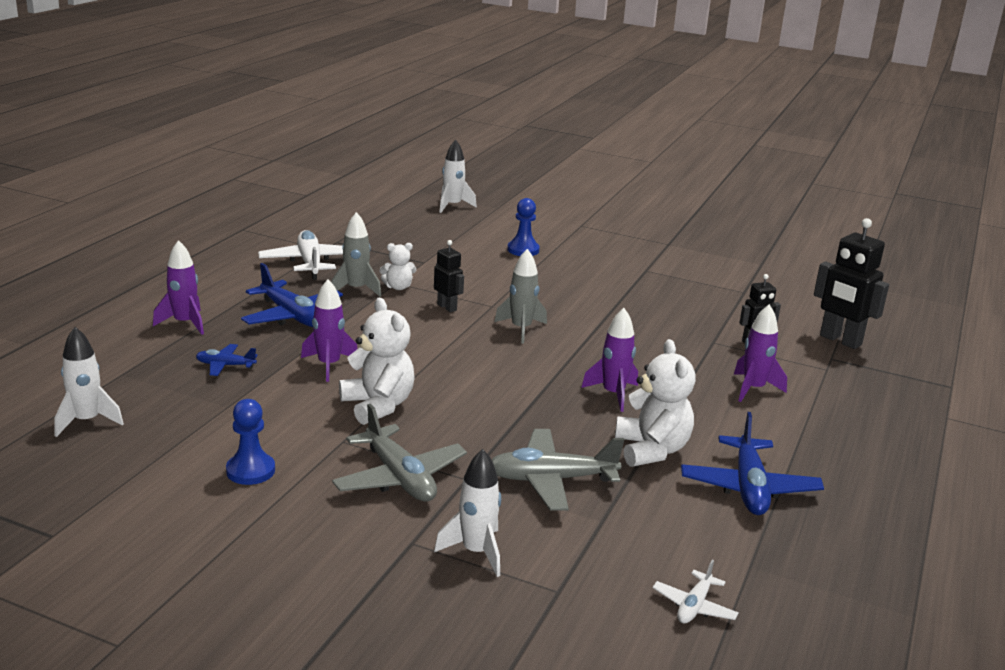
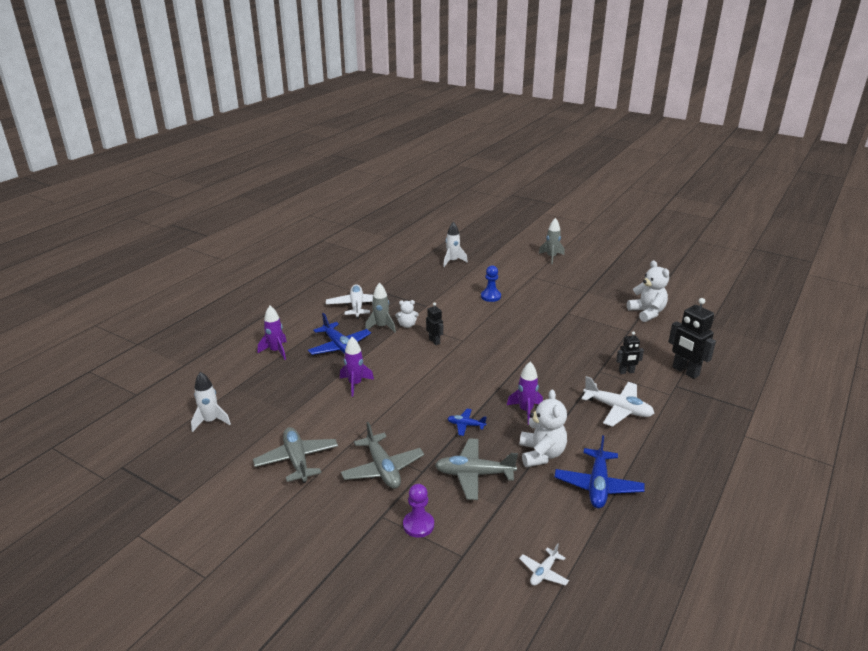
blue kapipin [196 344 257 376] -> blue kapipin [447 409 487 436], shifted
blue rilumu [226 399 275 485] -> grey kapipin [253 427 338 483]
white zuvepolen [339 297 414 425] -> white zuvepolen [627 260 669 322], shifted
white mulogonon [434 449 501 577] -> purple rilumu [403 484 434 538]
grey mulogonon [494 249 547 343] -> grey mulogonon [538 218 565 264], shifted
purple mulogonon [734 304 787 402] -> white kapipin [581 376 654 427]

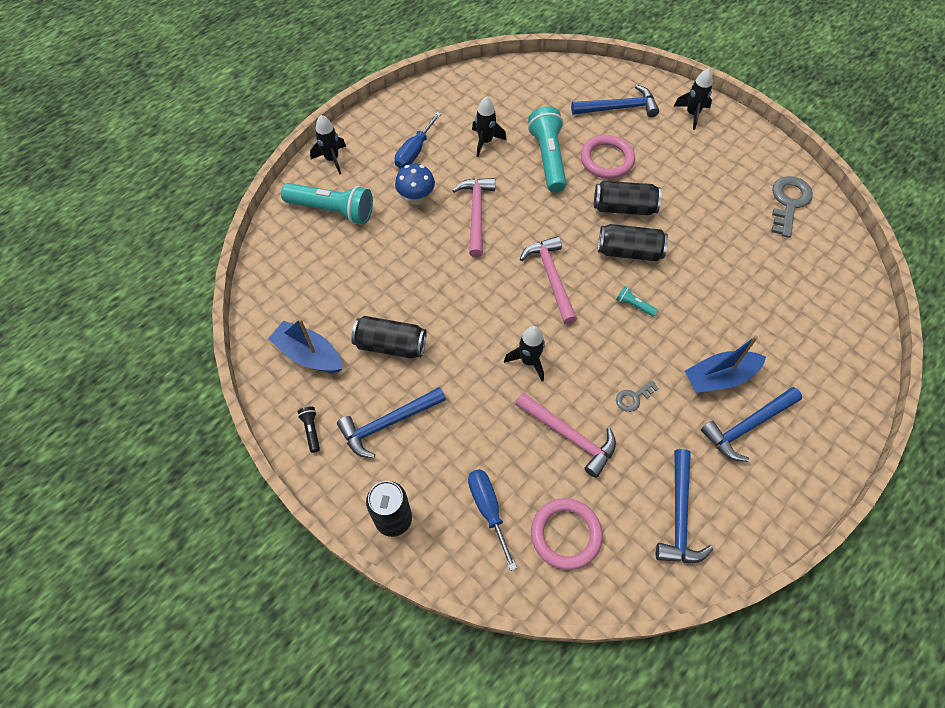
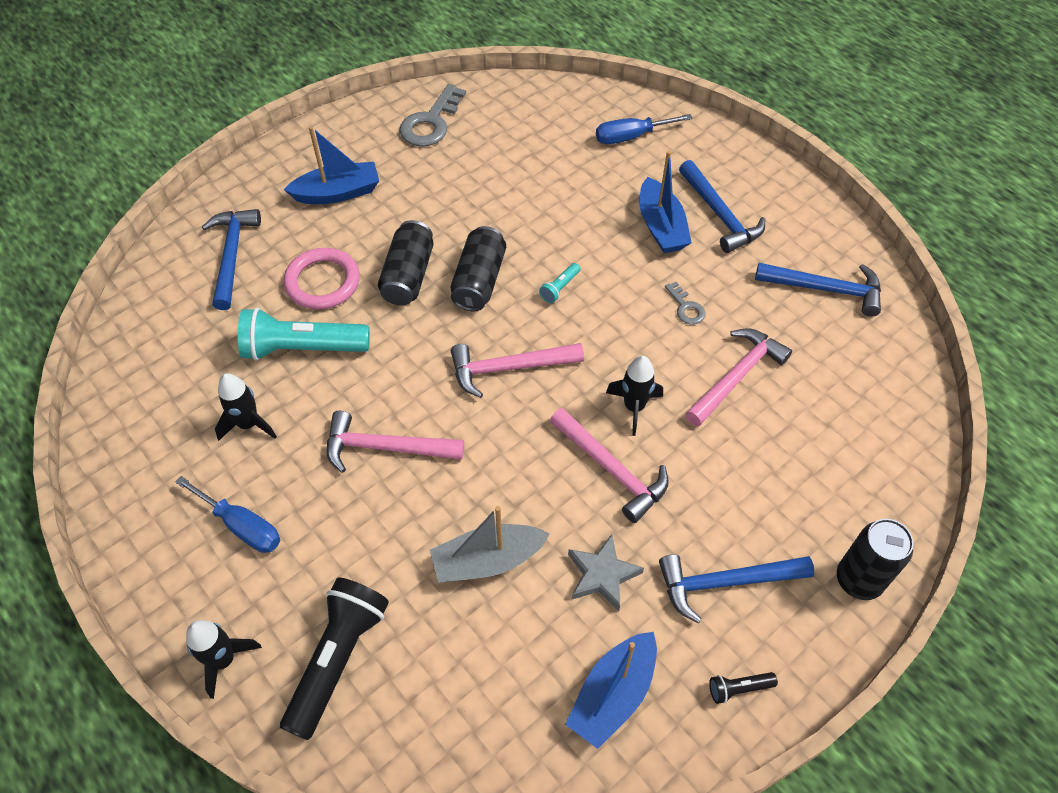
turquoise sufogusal [281 183 373 224] -> black sufogusal [280 578 389 740]
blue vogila [337 387 446 458] -> blue vogila [659 554 814 623], 105 degrees clockwise
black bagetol [351 316 427 359] -> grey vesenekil [568 534 644 611]
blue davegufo [395 164 435 205] -> none
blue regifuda [468 469 517 571] -> blue regifuda [596 114 693 144], shifted
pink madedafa [531 498 603 570] -> none
black mulogonon [673 68 713 130] -> none
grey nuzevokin [771 176 813 238] -> grey nuzevokin [399 84 466 147], 90 degrees counterclockwise
none -> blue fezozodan [284 126 379 204]
none -> grey fezozodan [430 506 550 583]
none -> pink vogila [550 408 669 523]

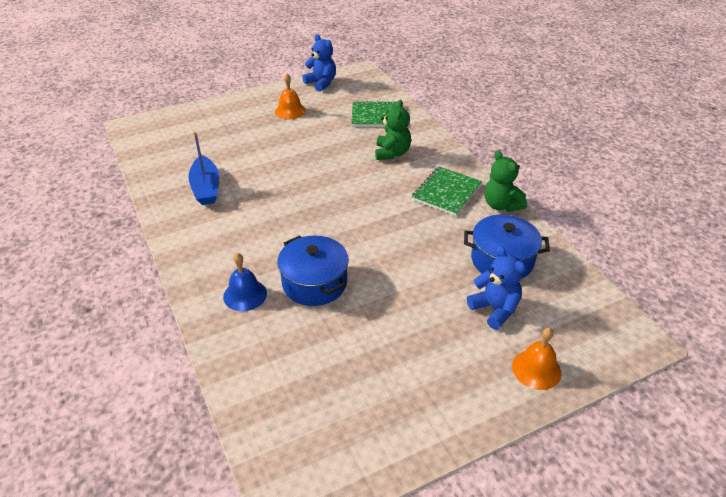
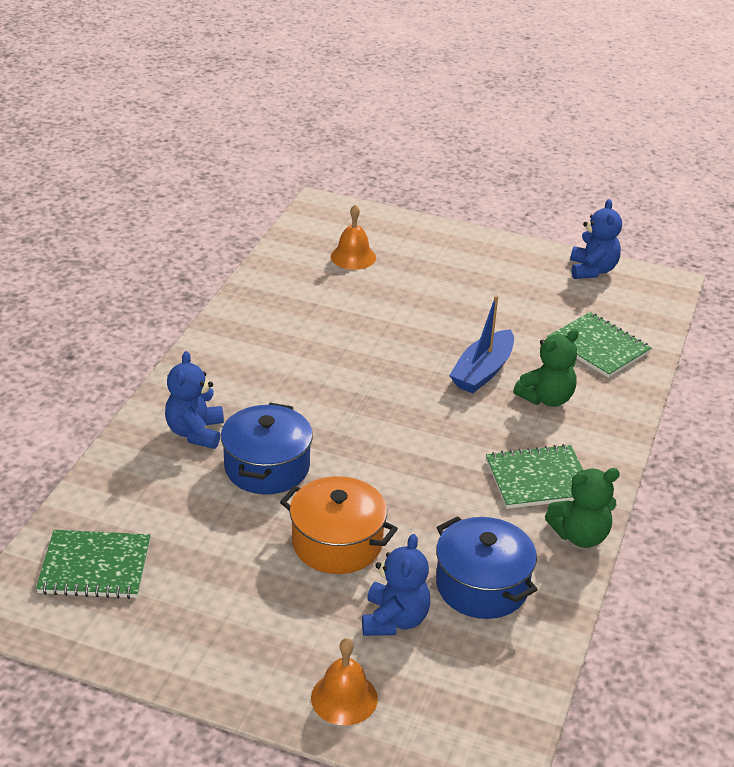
blue fezozodan [188 132 219 205] -> blue fezozodan [449 295 514 393], shifted
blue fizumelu [223 253 267 311] -> blue zuvepolen [165 351 224 449]
orange fizumelu [275 74 306 119] -> orange fizumelu [331 205 376 270], shifted
green zuvepolen [484 151 527 212] -> green zuvepolen [545 468 620 548], 120 degrees counterclockwise
none -> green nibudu [36 530 151 599]
none -> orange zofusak [280 476 398 574]

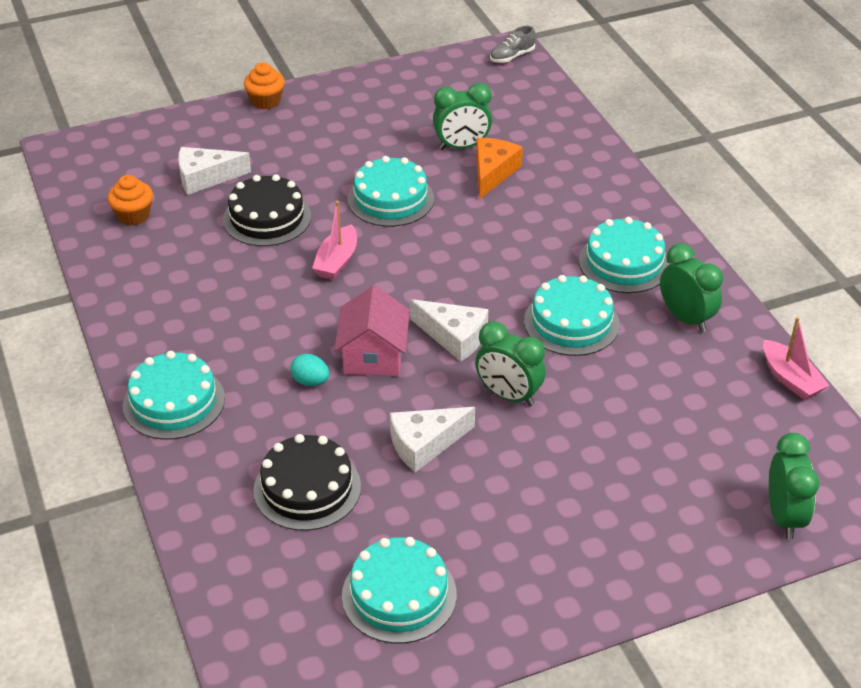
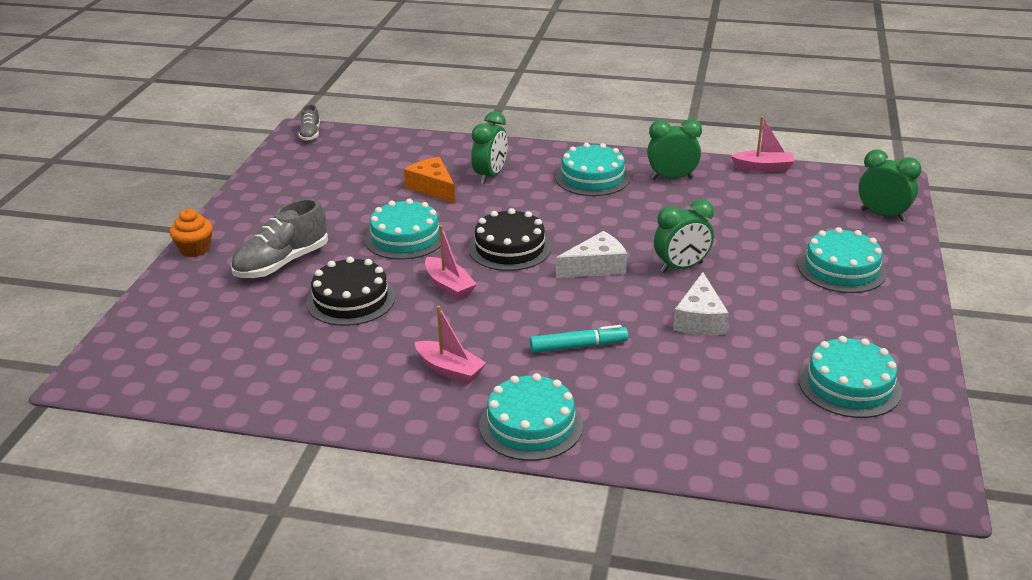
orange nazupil [107 175 153 225] -> none
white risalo [178 147 251 195] -> none
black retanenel [253 434 361 531] -> black retanenel [469 208 551 271], shifted
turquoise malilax [290 354 330 386] -> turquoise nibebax [530 325 628 353]
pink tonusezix [334 285 410 376] -> none
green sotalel [433 83 492 150] -> green sotalel [471 111 508 184], shifted
turquoise retanenel [524 275 620 356] -> turquoise retanenel [798 227 887 293], shifted
none -> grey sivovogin [231 198 328 278]
none -> pink fezozodan [415 306 486 384]

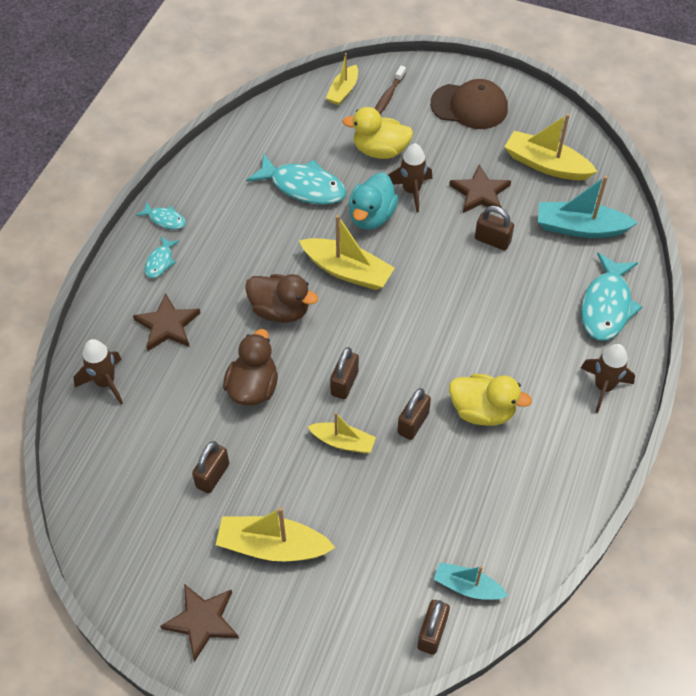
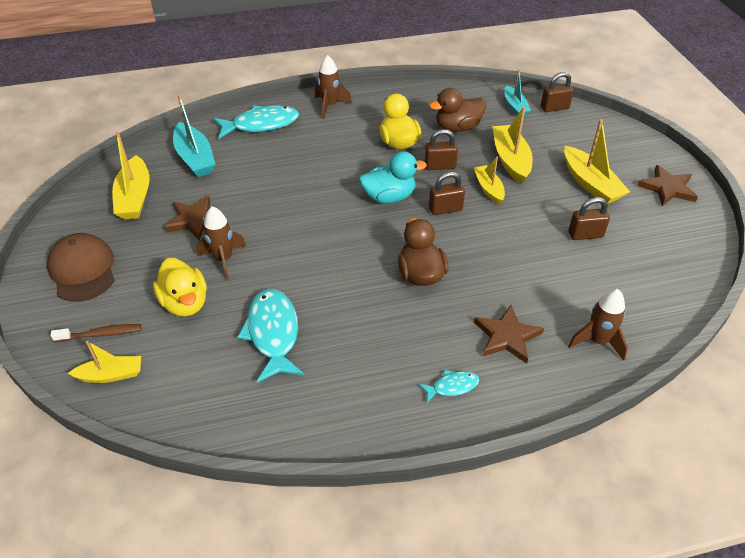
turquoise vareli [136 202 186 229] -> none
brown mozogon [223 329 278 406] -> brown mozogon [429 88 486 132], shifted
yellow fezozodan [299 215 395 290] -> yellow fezozodan [492 107 533 184], shifted
turquoise mozogon [349 172 398 229] -> turquoise mozogon [359 151 427 204], shifted
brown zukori [475 206 514 250] -> none

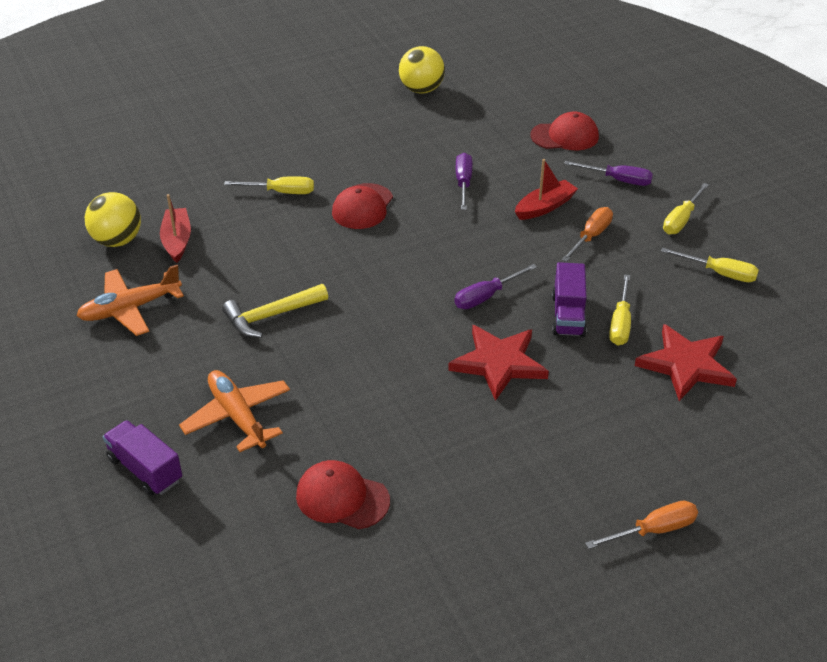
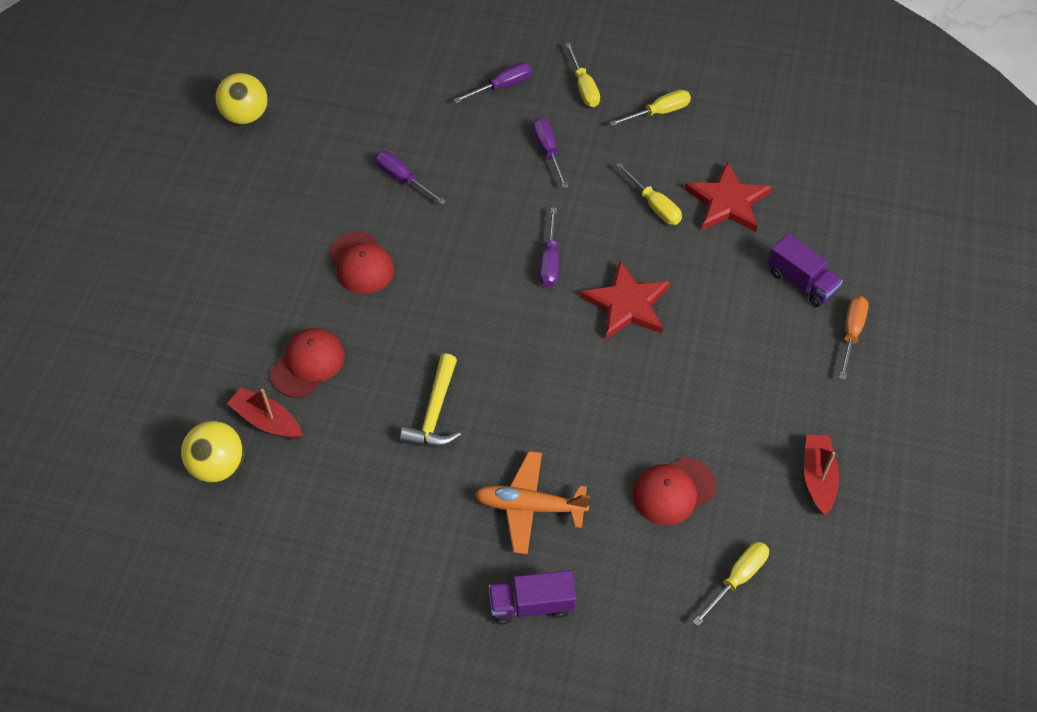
orange kapipin [76 265 184 336] -> none
yellow regifuda [224 176 314 194] -> yellow regifuda [693 542 769 626], shifted
red fezozodan [515 159 578 220] -> red fezozodan [804 435 839 515], shifted
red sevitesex [530 112 599 150] -> red sevitesex [271 328 345 398], shifted
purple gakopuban [552 262 587 337] -> purple gakopuban [767 234 843 307], shifted
orange regifuda [562 207 613 262] -> purple regifuda [533 118 569 188]

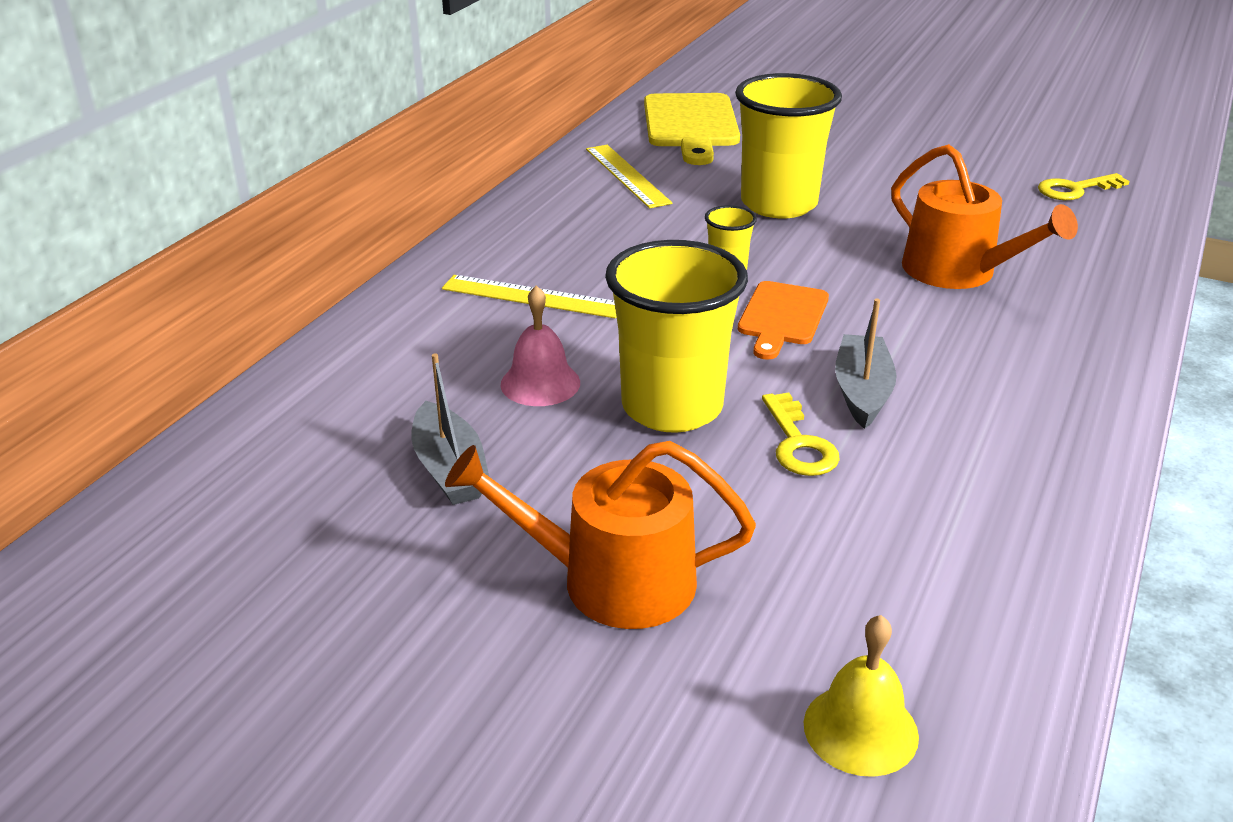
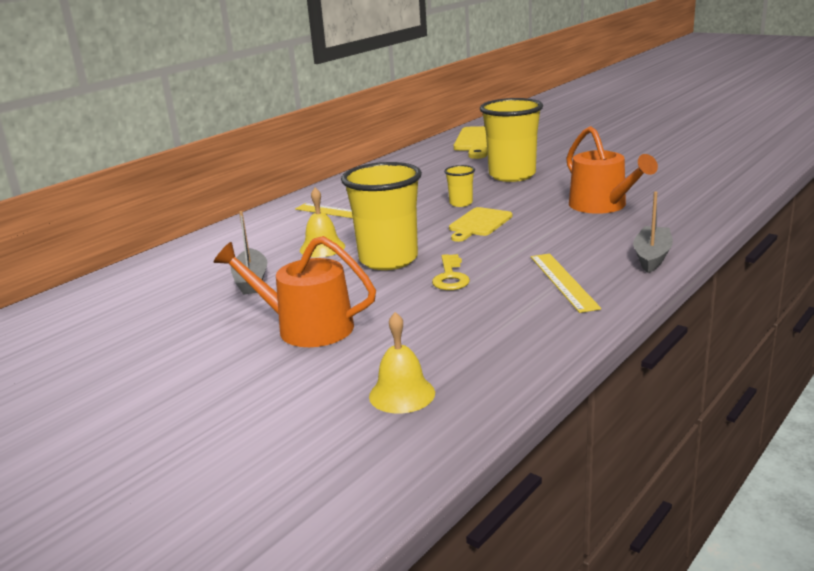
pink fizumelu [500 286 580 406] -> yellow fizumelu [300 188 345 257]
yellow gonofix [586 145 672 208] -> yellow gonofix [531 253 601 313], shifted
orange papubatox [738 281 829 360] -> yellow papubatox [449 207 513 242]
grey fezozodan [835 299 897 429] -> grey fezozodan [633 192 673 273], shifted
yellow nuzevokin [1038 173 1130 200] -> none

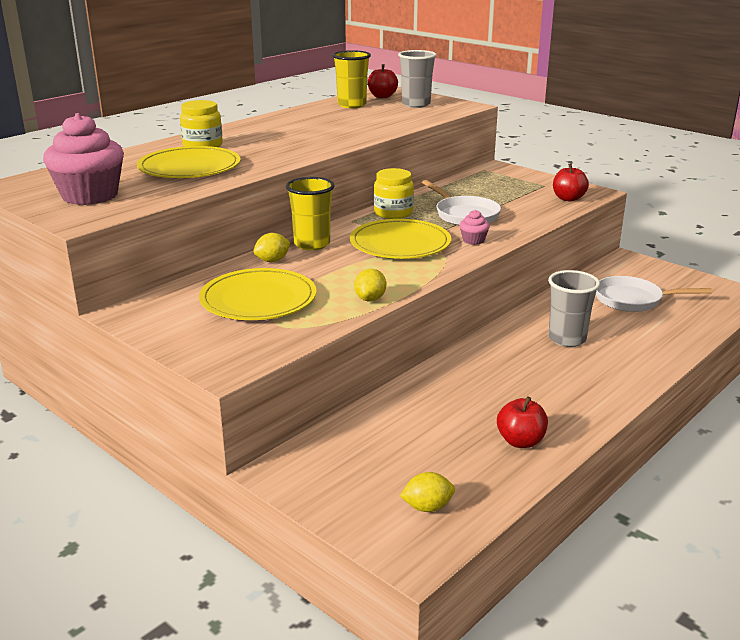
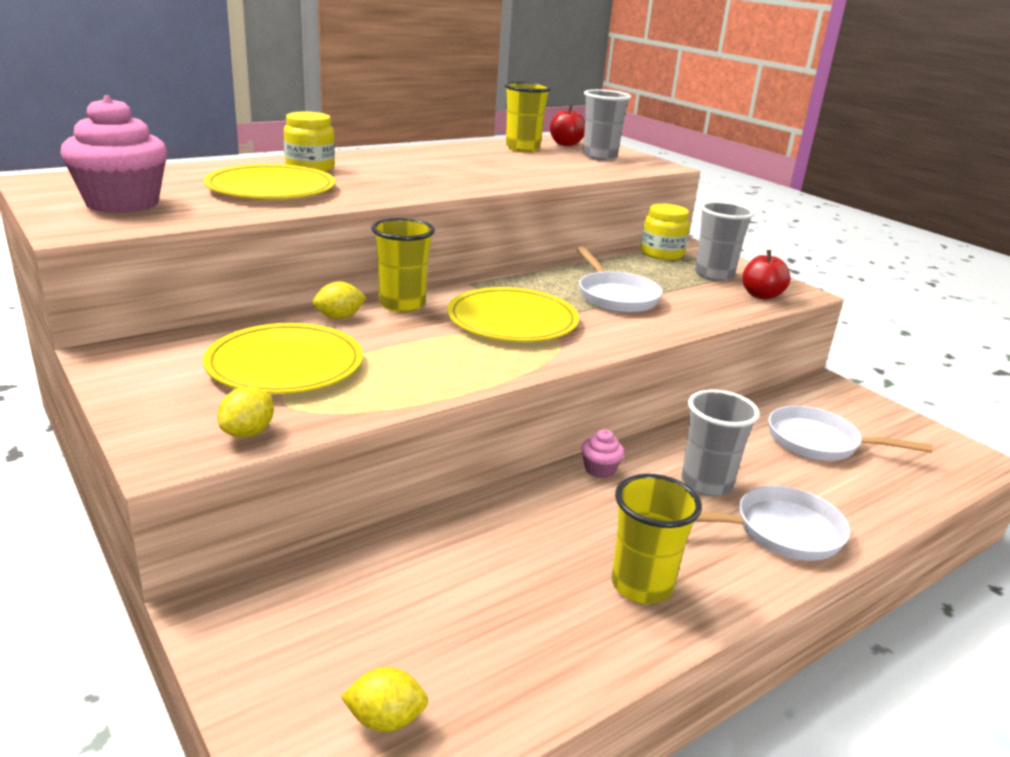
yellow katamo [354 269 386 301] -> yellow katamo [218 386 274 438], shifted
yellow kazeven [374 168 414 219] -> yellow kazeven [641 203 690 260], shifted
pink nazupil [459 210 490 245] -> pink nazupil [581 429 624 478], shifted
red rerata [497 396 548 448] -> none
none -> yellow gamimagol [611 474 702 604]
none -> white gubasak [694 486 850 561]
none -> grey gamimagol [695 201 755 281]

